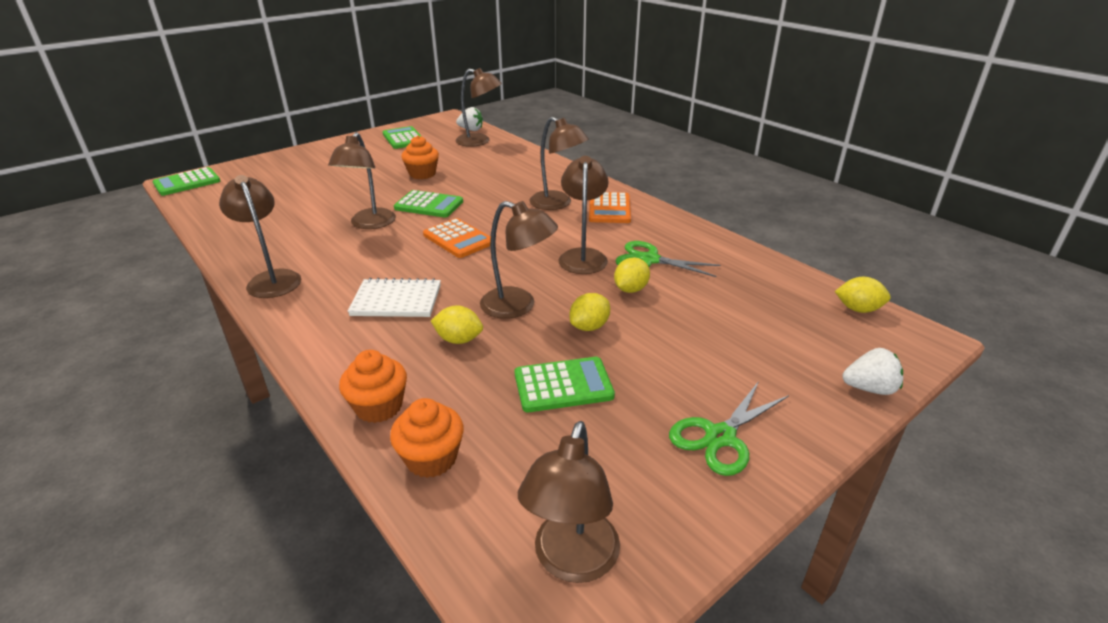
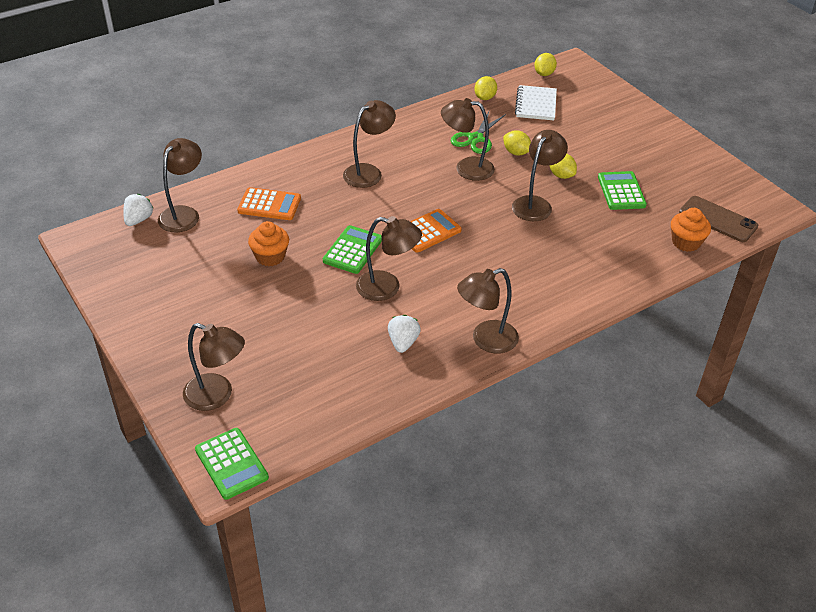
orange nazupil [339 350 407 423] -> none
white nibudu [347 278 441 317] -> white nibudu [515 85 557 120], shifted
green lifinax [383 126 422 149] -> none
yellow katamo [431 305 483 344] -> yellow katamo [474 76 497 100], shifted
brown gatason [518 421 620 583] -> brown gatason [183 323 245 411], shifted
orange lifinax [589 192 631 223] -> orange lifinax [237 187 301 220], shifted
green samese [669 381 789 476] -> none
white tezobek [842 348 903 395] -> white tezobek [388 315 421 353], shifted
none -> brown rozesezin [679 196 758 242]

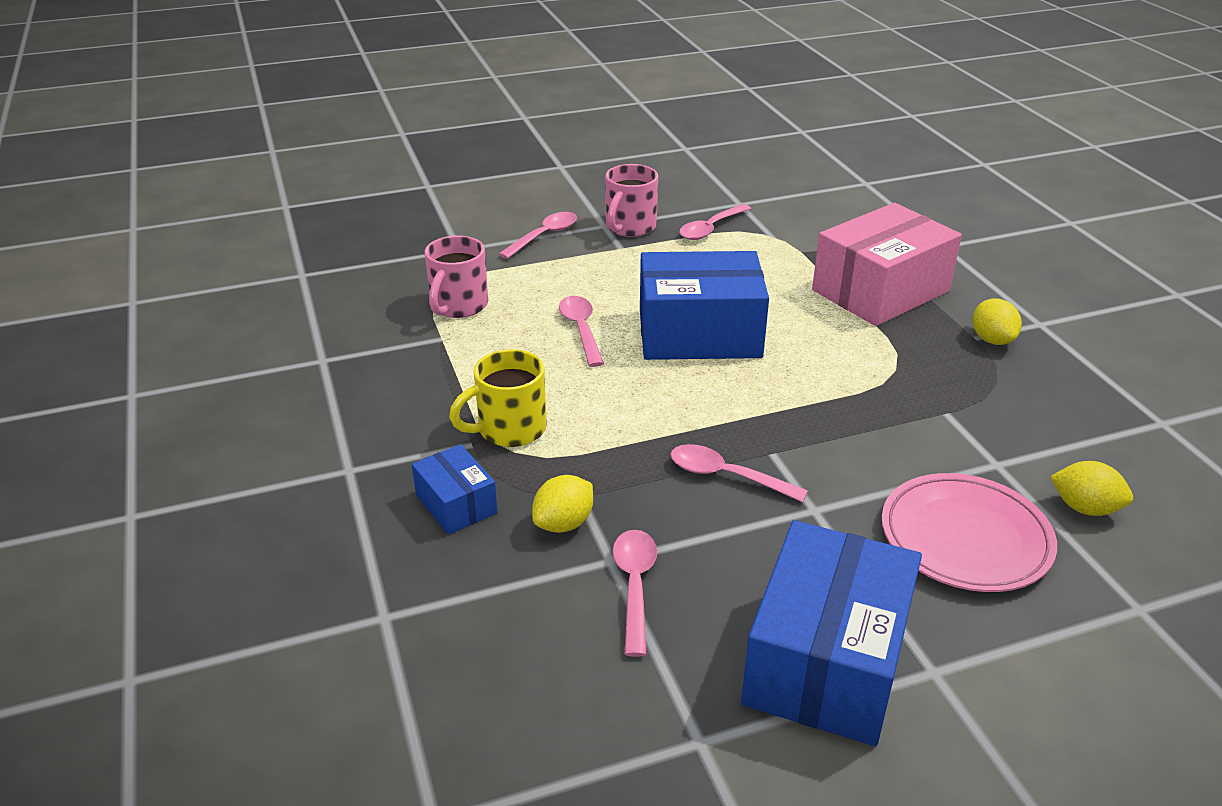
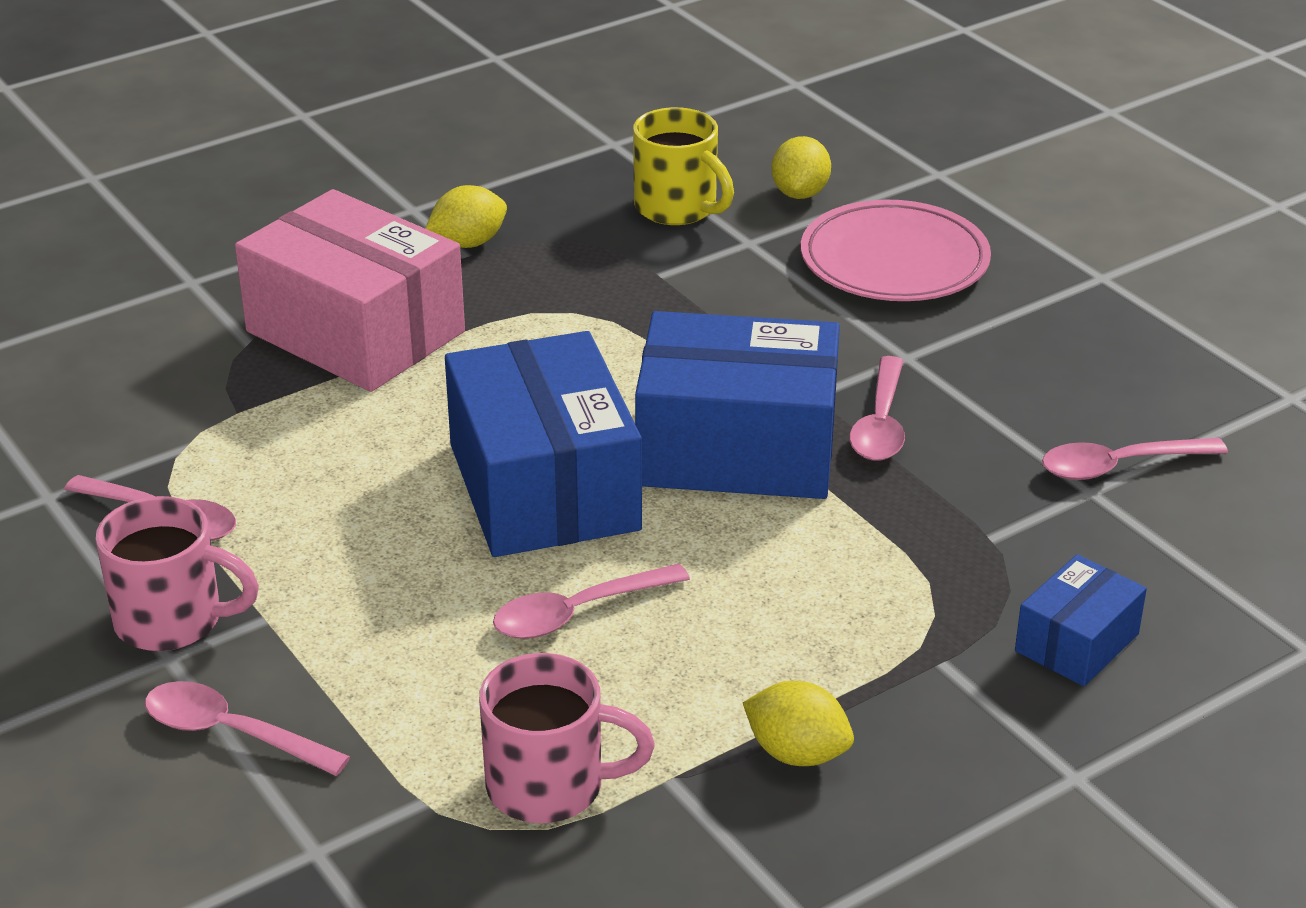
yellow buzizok [449 349 547 447] -> yellow buzizok [633 107 734 225], shifted
yellow katamo [532 475 593 533] -> yellow katamo [743 681 854 766], shifted
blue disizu [741 520 922 746] -> blue disizu [635 311 840 499], shifted

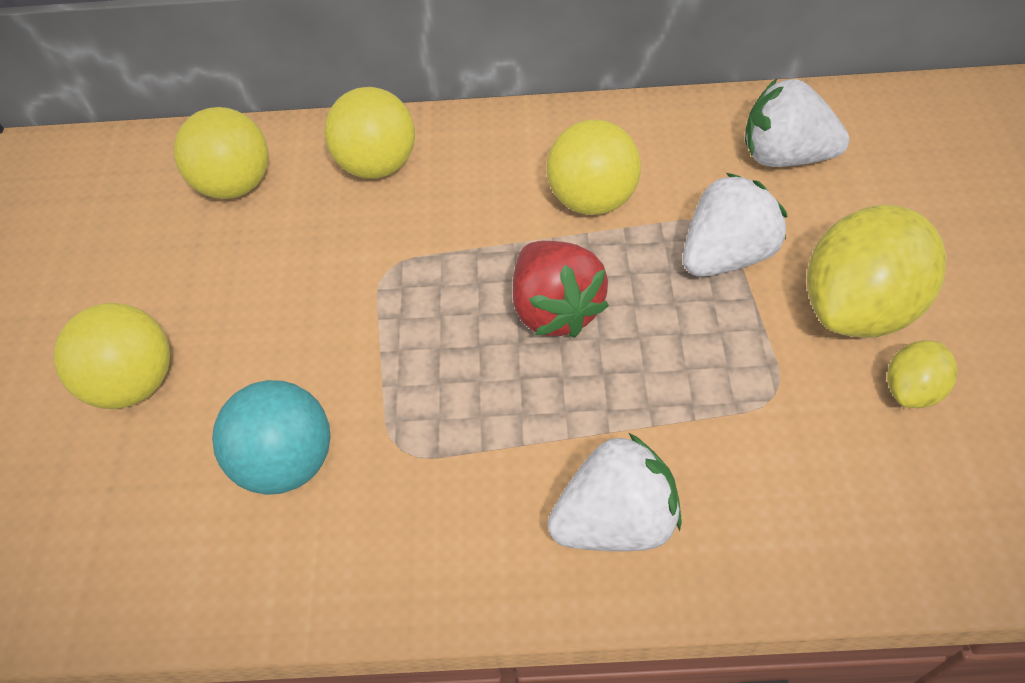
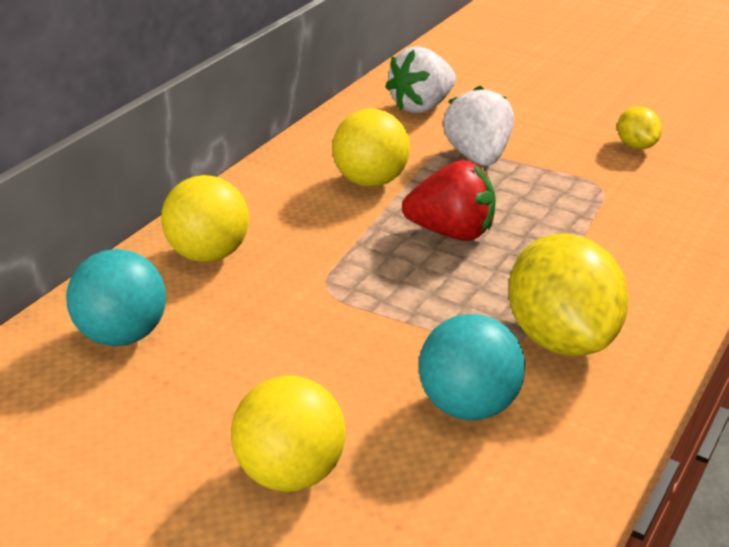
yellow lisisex [174 107 269 199] -> turquoise lisisex [66 249 166 346]
white tezobek [547 433 682 551] -> none
yellow katamo [807 205 946 338] -> yellow katamo [509 234 629 356], shifted

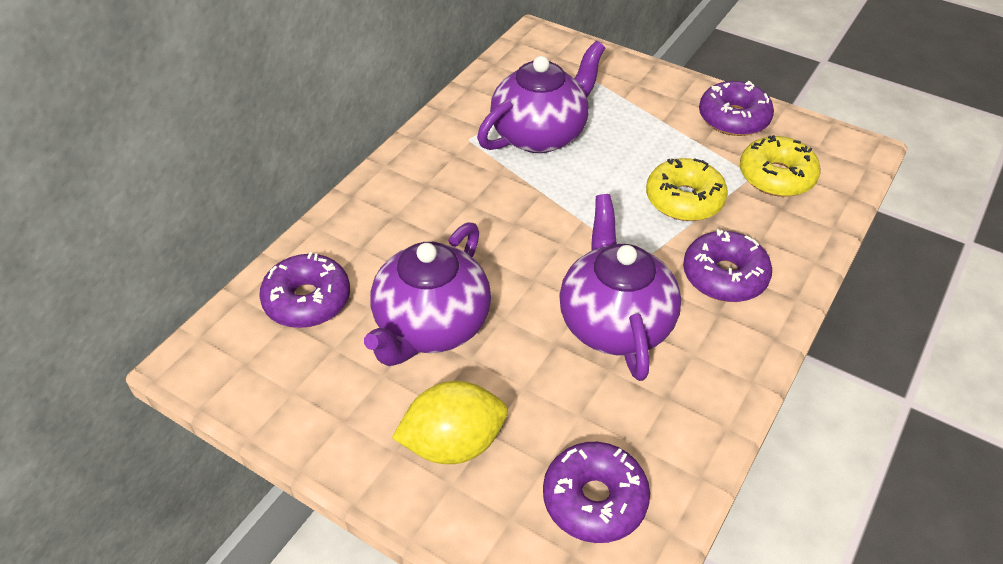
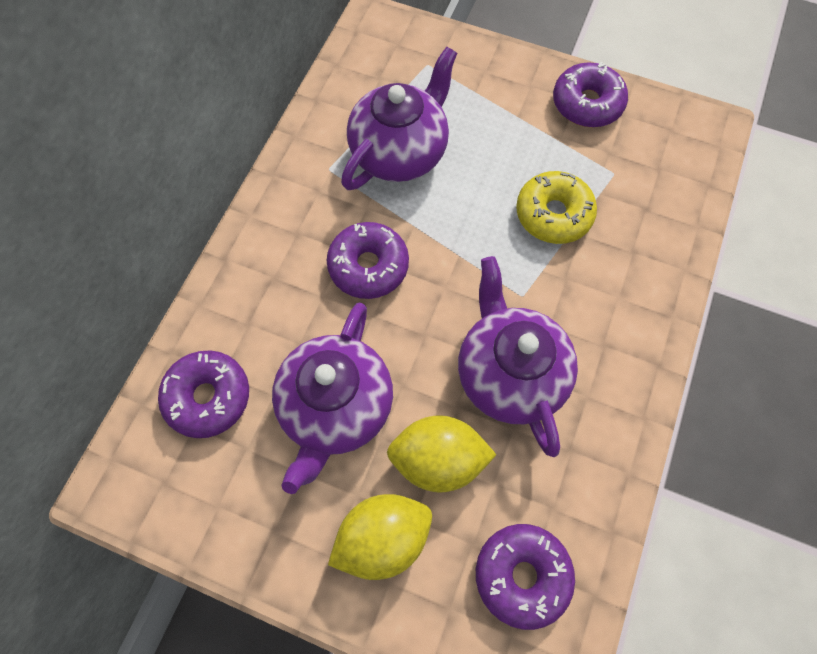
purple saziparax [683 229 772 302] -> purple saziparax [327 222 409 299], shifted
yellow saziparax [740 135 820 197] -> none
none -> yellow katamo [387 415 496 493]

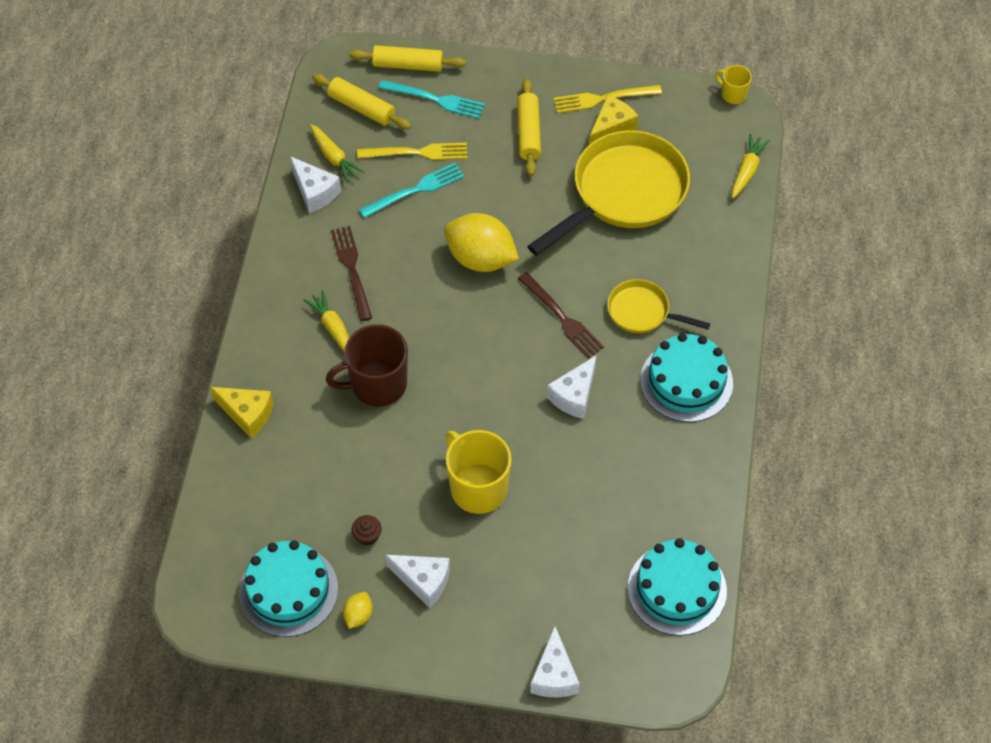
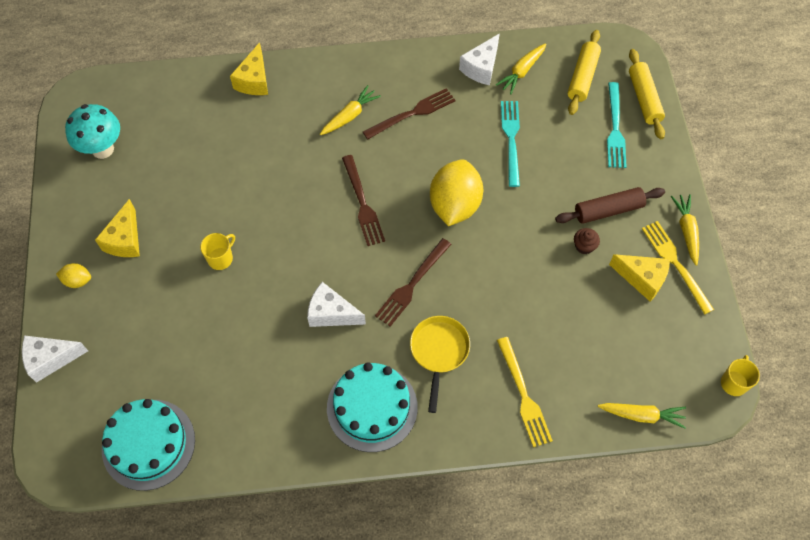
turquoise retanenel [239 540 338 637] -> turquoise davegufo [65 104 120 159]
brown buzizok [326 324 408 407] -> none
yellow katamo [343 592 373 629] -> yellow katamo [56 263 91 288], shifted
brown nazupil [352 515 382 545] -> brown nazupil [574 228 600 254], shifted
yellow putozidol [357 143 468 160] -> yellow putozidol [497 337 553 447], shifted
turquoise putozidol [359 163 464 218] -> turquoise putozidol [501 101 520 187], 135 degrees counterclockwise
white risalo [385 555 450 608] -> yellow risalo [95 199 140 257]
yellow buzizok [446 430 512 514] -> yellow buzizok [200 233 235 270], x0.51
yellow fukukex [517 78 541 176] -> brown fukukex [555 187 665 224]
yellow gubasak [527 130 690 256] -> none
none -> brown putozidol [342 155 385 246]
none -> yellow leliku [671 194 699 266]

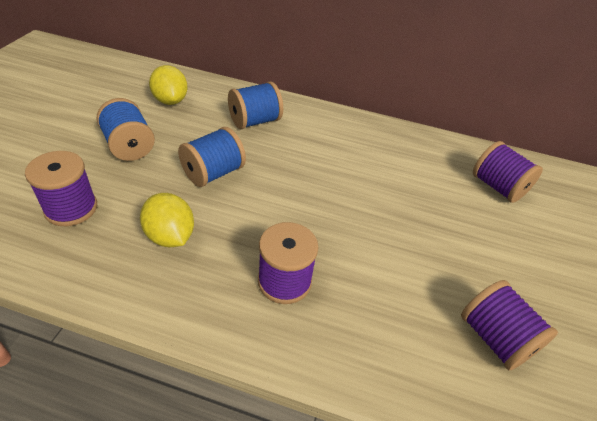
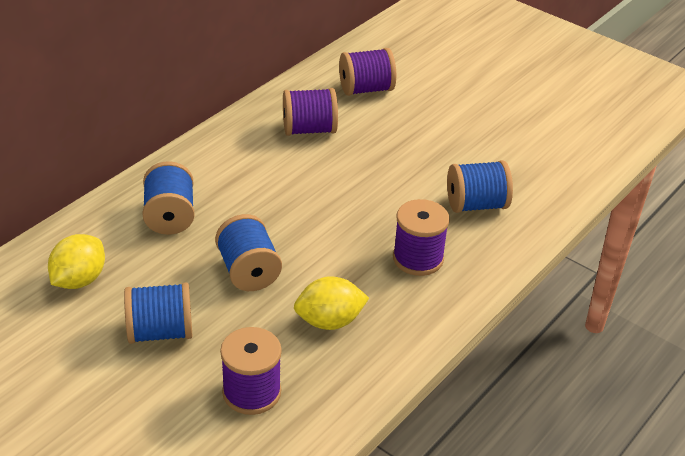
yellow katamo [149 65 188 105] -> yellow katamo [48 234 105 289], 60 degrees counterclockwise
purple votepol [461 280 558 370] -> purple votepol [283 88 338 136], shifted
none -> blue votepol [447 160 513 213]

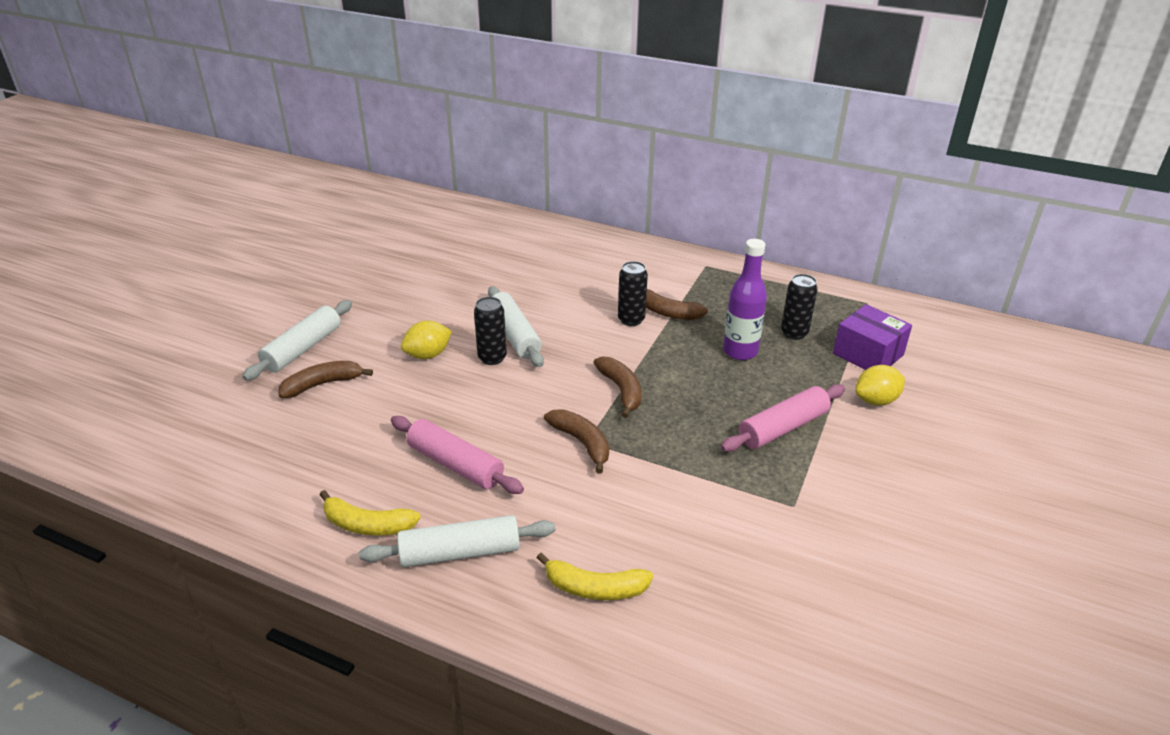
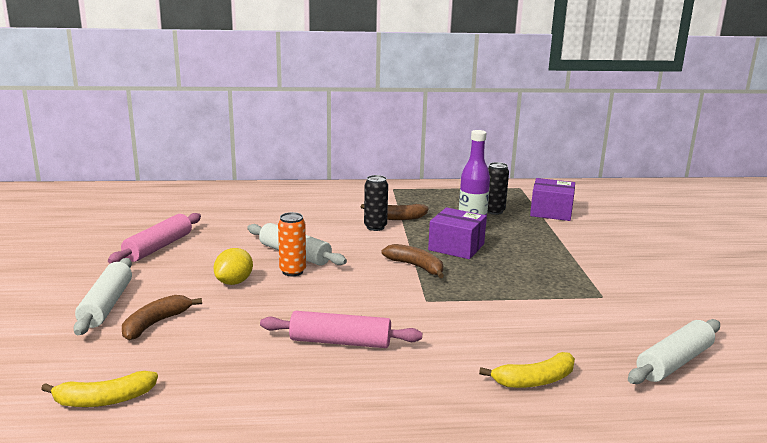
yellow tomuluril [320 490 421 536] -> yellow tomuluril [41 371 158 407], shifted
white fukukex [359 515 556 567] -> white fukukex [628 319 720 384], shifted
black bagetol [474 297 507 365] -> orange bagetol [278 212 306 276]
brown tomuluril [544 409 609 474] -> none
pink fukukex [721 384 845 452] -> pink fukukex [108 213 201 264], shifted
yellow katamo [855 365 905 406] -> none
none -> purple disizu [428 207 487 259]

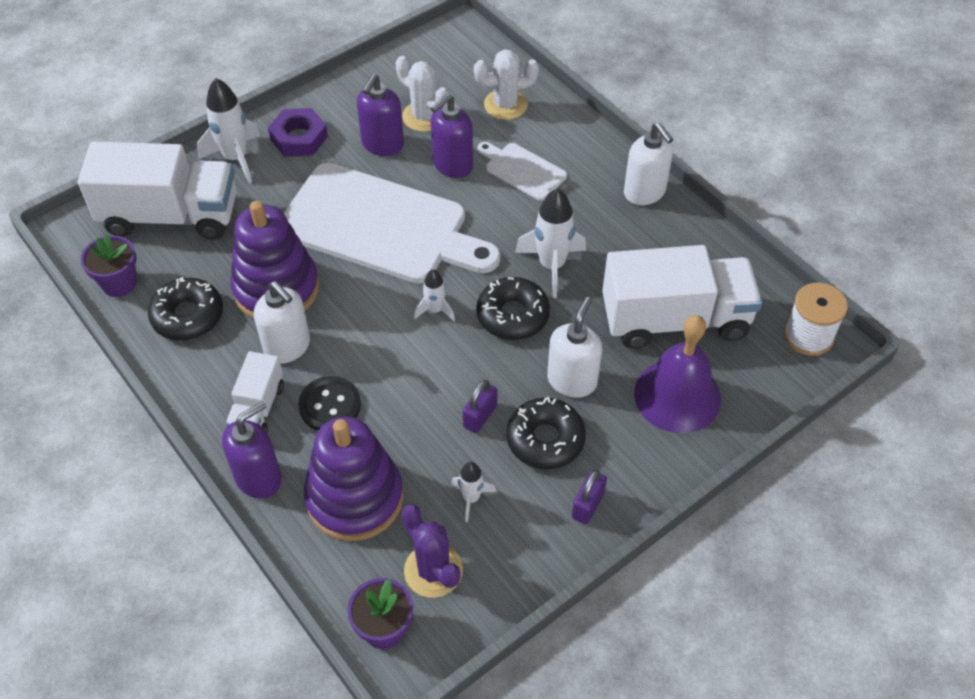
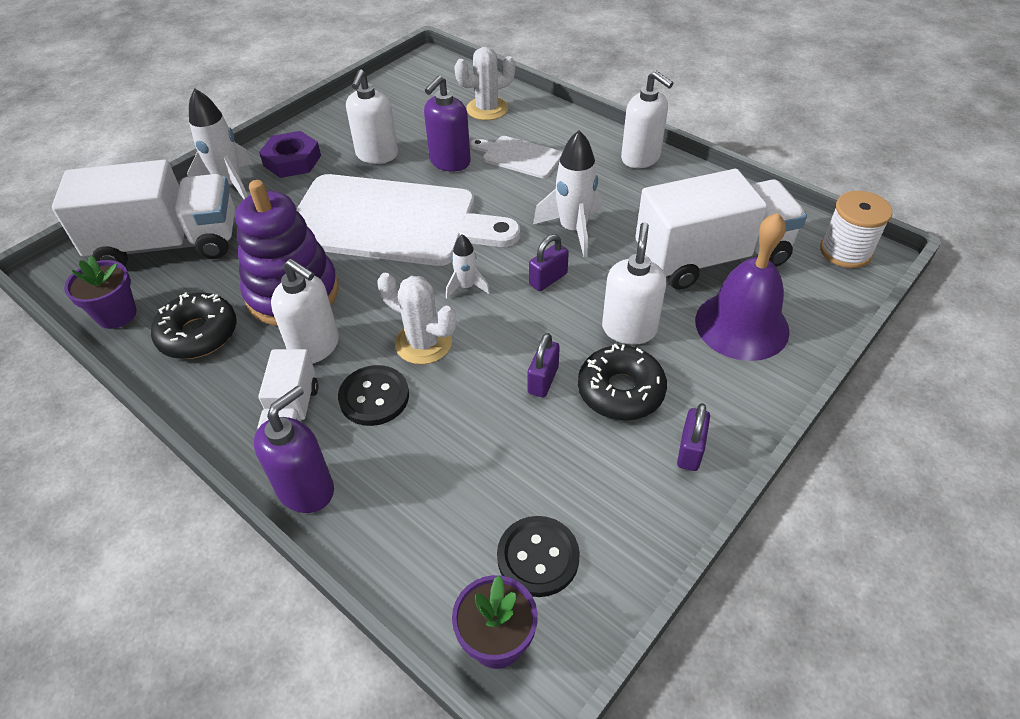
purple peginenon [304 416 403 541] -> none
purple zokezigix [357 74 404 156] -> white zokezigix [346 69 398 164]
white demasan [396 56 449 132] -> white demasan [378 272 456 364], shifted
purple demasan [402 504 463 598] -> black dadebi [497 516 580 597]
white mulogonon [451 462 496 522] -> none
black saziparax [476 277 550 340] -> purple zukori [529 234 569 291]

